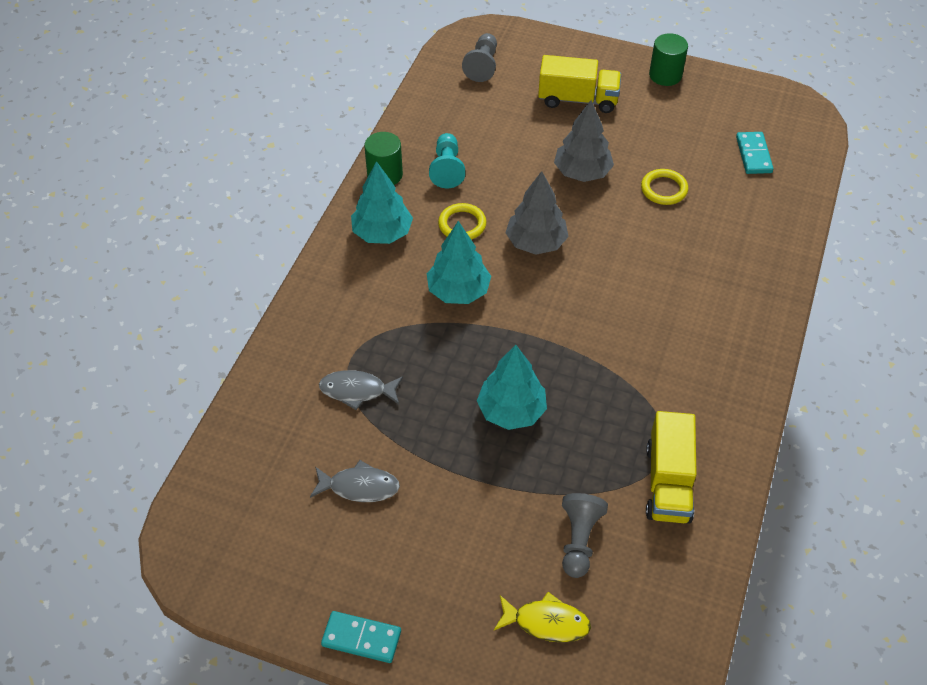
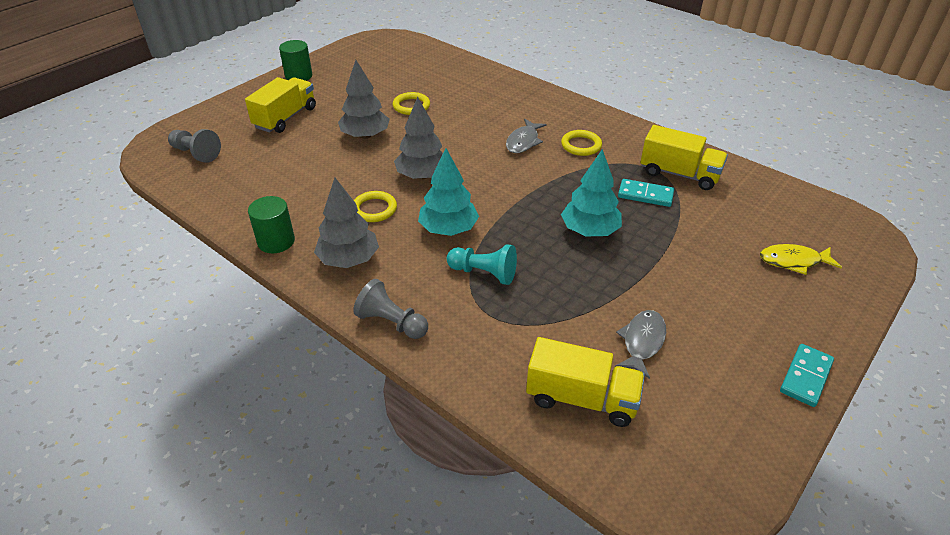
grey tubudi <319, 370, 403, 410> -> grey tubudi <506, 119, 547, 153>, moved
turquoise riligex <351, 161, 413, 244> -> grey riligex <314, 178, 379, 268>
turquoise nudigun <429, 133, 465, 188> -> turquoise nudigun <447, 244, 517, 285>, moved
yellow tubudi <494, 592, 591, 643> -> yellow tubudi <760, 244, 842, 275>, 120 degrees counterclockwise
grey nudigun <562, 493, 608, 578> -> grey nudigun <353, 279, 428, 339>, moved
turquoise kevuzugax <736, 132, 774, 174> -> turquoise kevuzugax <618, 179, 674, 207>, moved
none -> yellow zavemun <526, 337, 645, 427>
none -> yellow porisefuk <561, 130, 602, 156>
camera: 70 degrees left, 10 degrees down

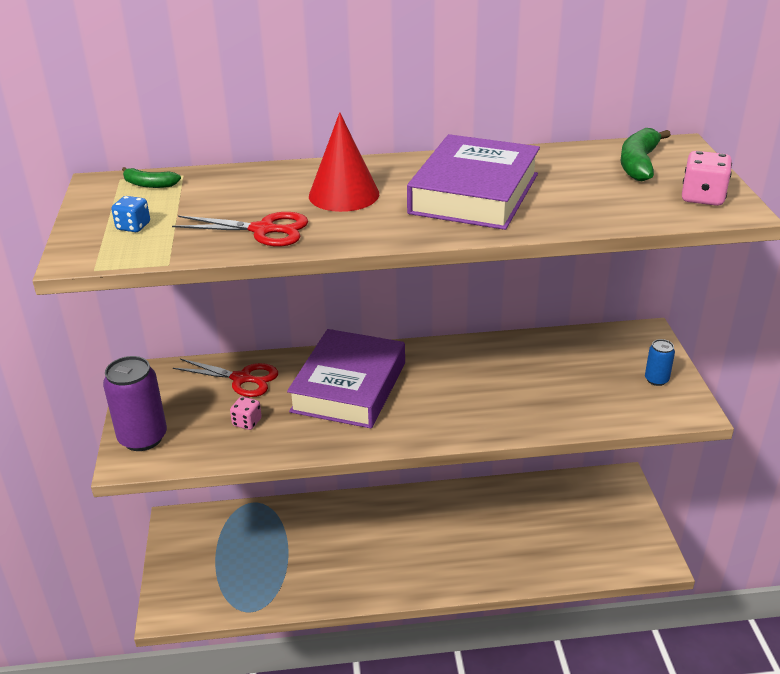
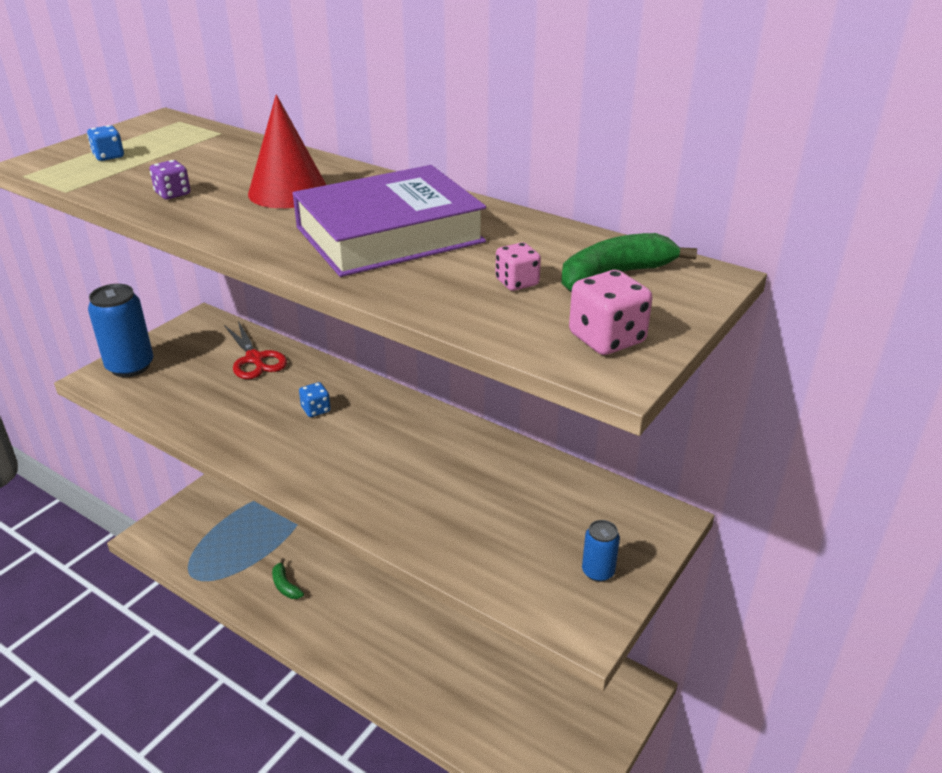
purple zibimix <103, 356, 167, 451> -> blue zibimix <88, 284, 154, 377>
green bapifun <122, 167, 181, 188> -> green bapifun <272, 558, 304, 599>, moved
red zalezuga <172, 212, 308, 247> -> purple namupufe <150, 160, 191, 199>
pink namupufe <230, 397, 262, 430> -> pink namupufe <495, 242, 541, 291>, moved
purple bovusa <287, 329, 405, 428> -> blue namupufe <299, 382, 331, 417>
camera: 40 degrees right, 0 degrees up

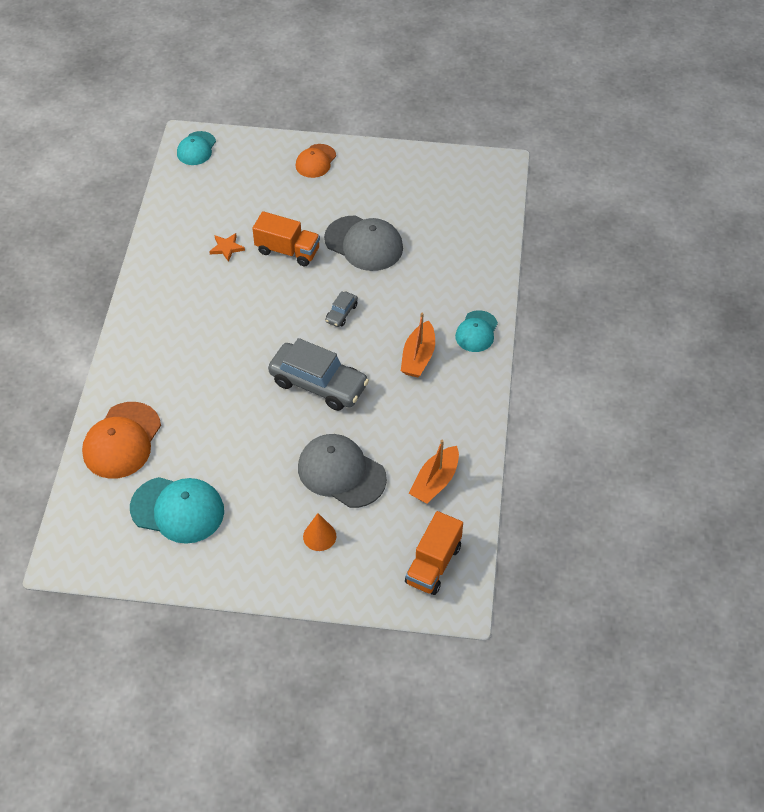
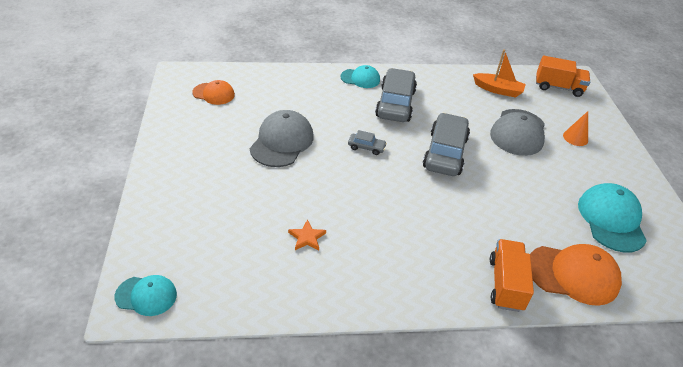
orange zavemun <252, 211, 320, 266> -> orange zavemun <490, 239, 534, 312>, moved
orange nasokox <296, 144, 336, 178> -> orange nasokox <192, 80, 235, 105>, moved
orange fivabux <401, 313, 435, 377> -> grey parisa <375, 68, 417, 122>
camera: 105 degrees left, 10 degrees down

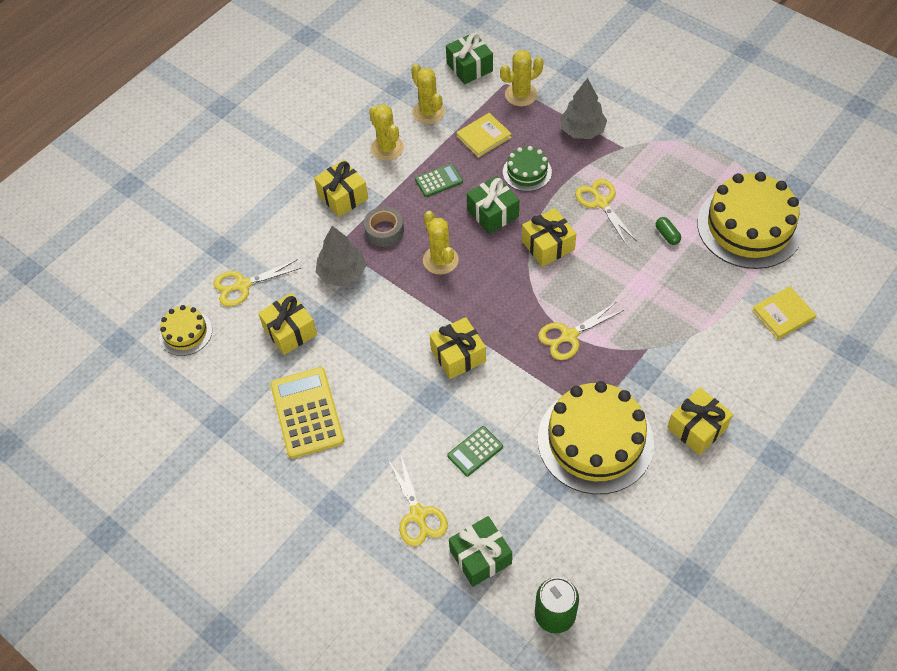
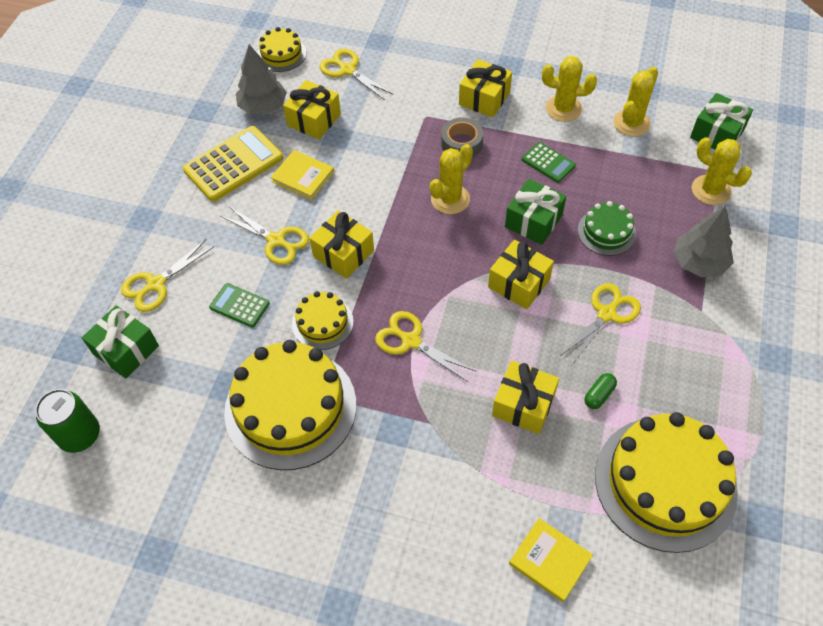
grey riligex <316, 226, 366, 286> -> grey riligex <236, 45, 287, 114>, moved
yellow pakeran <369, 104, 404, 161> -> yellow pakeran <542, 56, 597, 122>, 60 degrees clockwise
yellow bovusa <456, 113, 512, 158> -> yellow bovusa <270, 150, 334, 200>, moved
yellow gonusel <667, 387, 733, 455> -> yellow gonusel <492, 361, 559, 434>, moved
none -> yellow zalezuga <220, 206, 309, 265>
none -> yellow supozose <292, 291, 354, 350>
camera: 65 degrees right, 0 degrees up

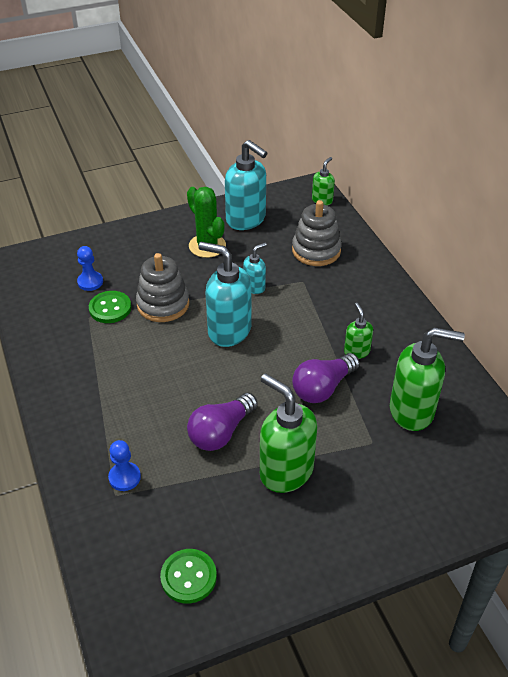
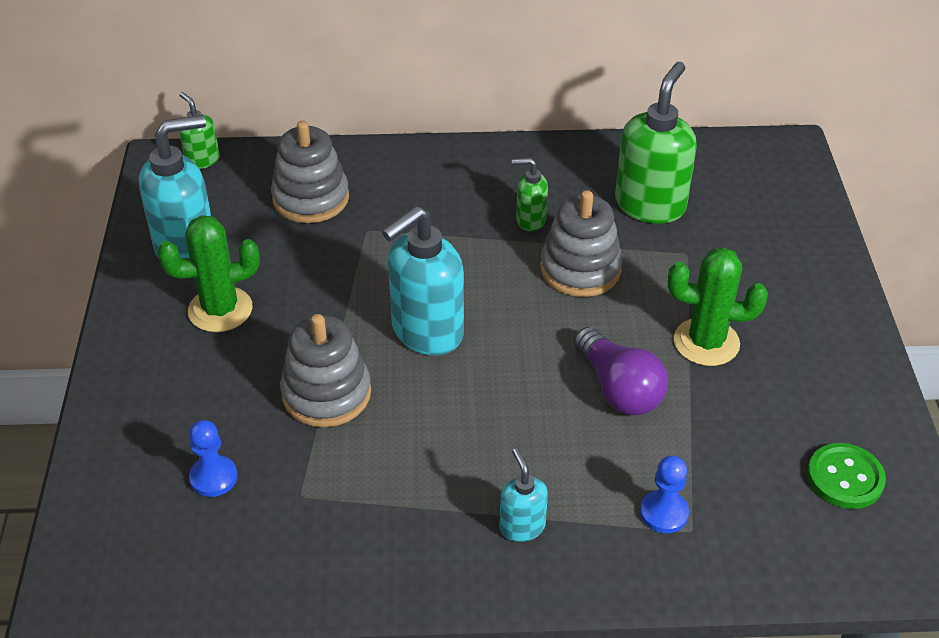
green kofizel <89, 291, 131, 323> -> none
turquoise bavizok <243, 243, 267, 294> -> turquoise bavizok <499, 448, 548, 542>, moved
green bavizok <260, 373, 317, 493> -> green pakeran <668, 247, 768, 366>
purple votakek <292, 353, 360, 403> -> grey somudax <541, 190, 623, 297>
camera: 70 degrees left, 0 degrees up

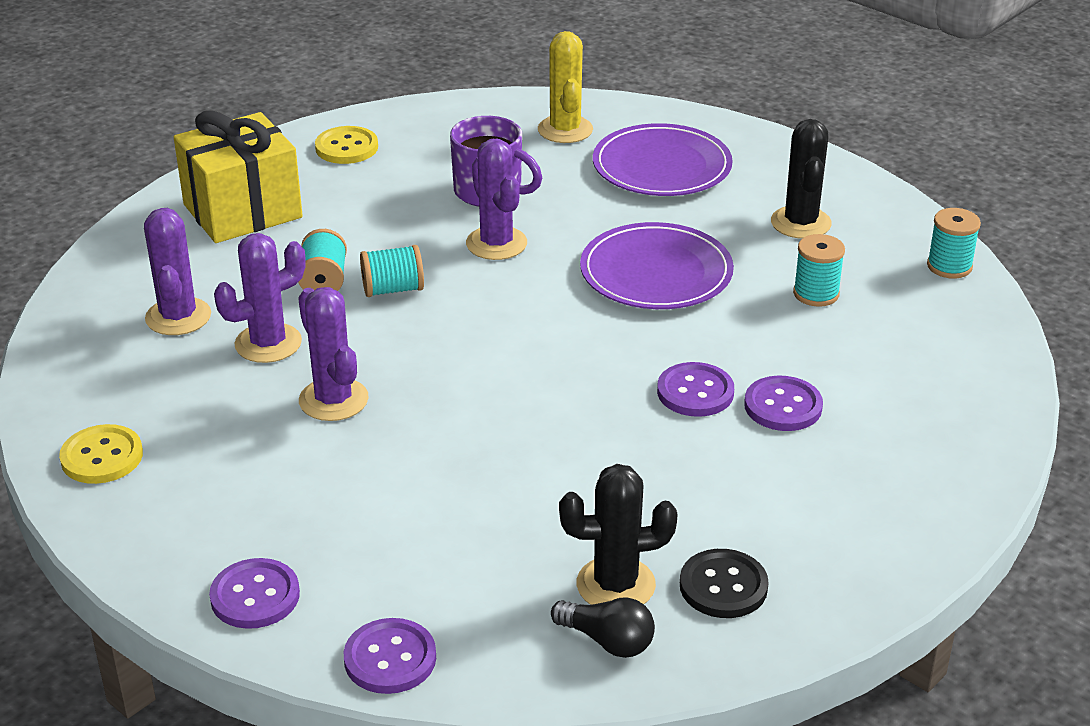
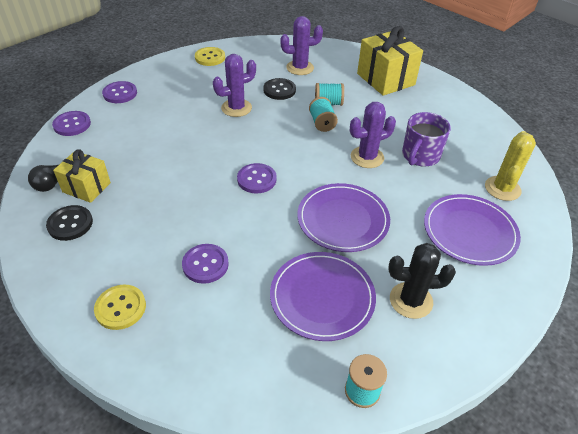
purple pakeran <214, 233, 306, 363> -> black kofizel <263, 78, 296, 100>
yellow kofizel <315, 126, 378, 164> -> yellow kofizel <94, 285, 146, 330>, moved
yellow pakeran <538, 31, 593, 143> -> yellow pakeran <485, 131, 536, 201>, 60 degrees counterclockwise
black pakeran <559, 464, 678, 605> -> yellow gonusel <53, 149, 111, 203>
purple kofizel <657, 362, 734, 417> -> purple kofizel <237, 163, 277, 194>, moved
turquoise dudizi <793, 234, 845, 307> -> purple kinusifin <270, 252, 376, 341>
camera: 90 degrees right, 10 degrees up

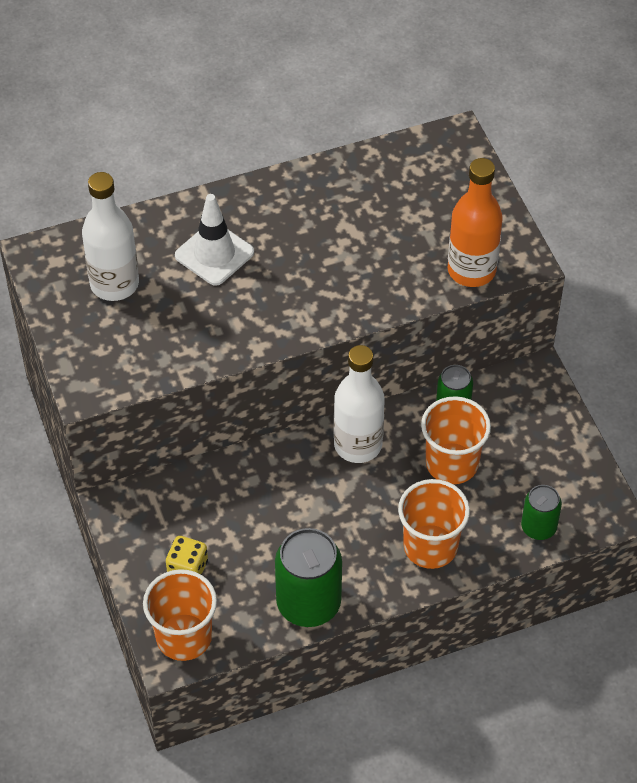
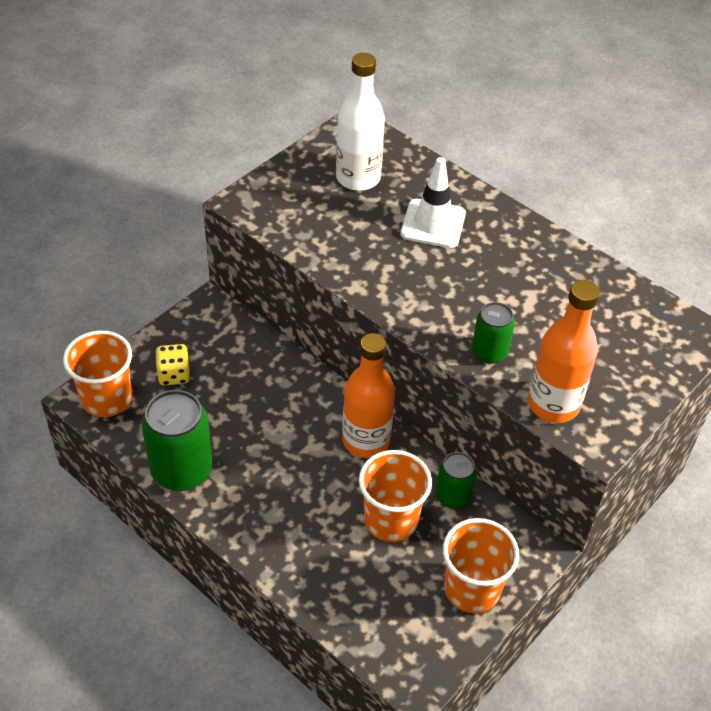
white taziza <334, 345, 385, 463> -> orange taziza <342, 333, 395, 458>
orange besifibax <398, 479, 470, 569> -> orange besifibax <443, 518, 519, 613>, moved
green zibimix <521, 485, 562, 540> -> green zibimix <472, 302, 515, 364>, moved
camera: 60 degrees right, 5 degrees down

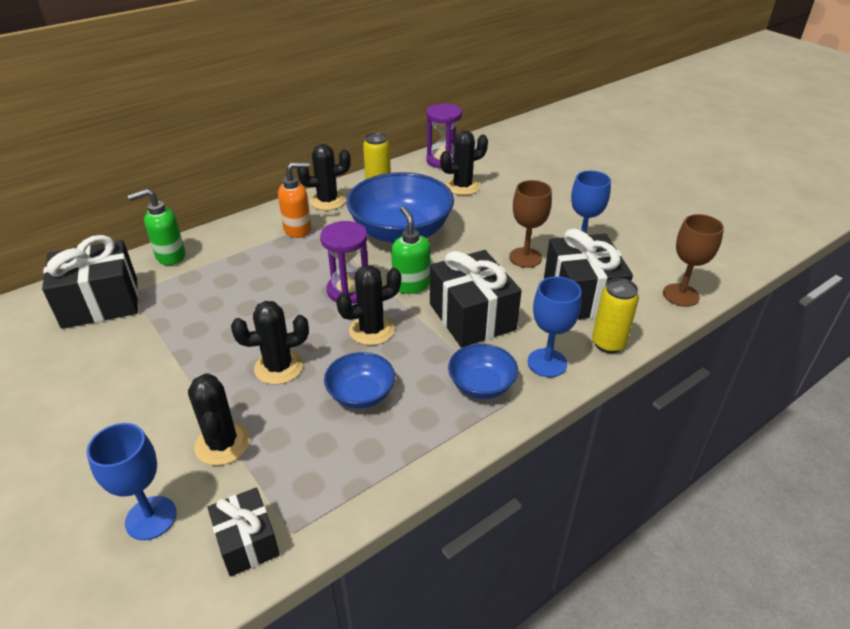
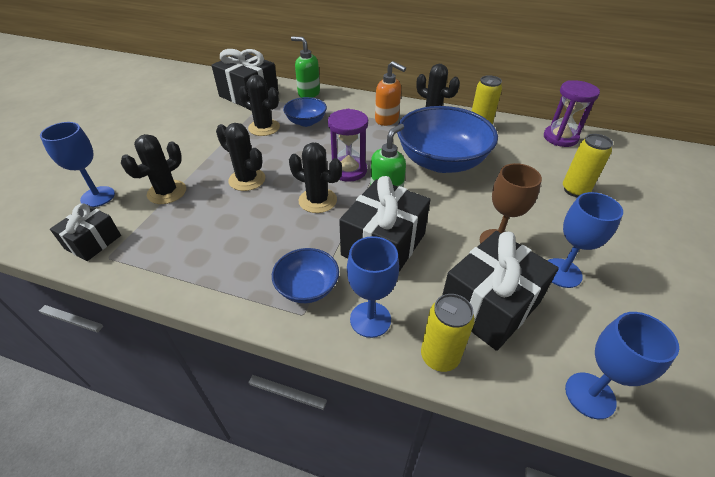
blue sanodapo <324, 352, 395, 409> -> blue sanodapo <283, 97, 327, 127>, moved
black pakeran <440, 130, 488, 195> -> black pakeran <239, 75, 280, 136>, moved
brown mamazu <663, 214, 724, 307> -> blue mamazu <565, 312, 679, 419>
none -> yellow zibimix <563, 134, 613, 197>
camera: 55 degrees right, 5 degrees up

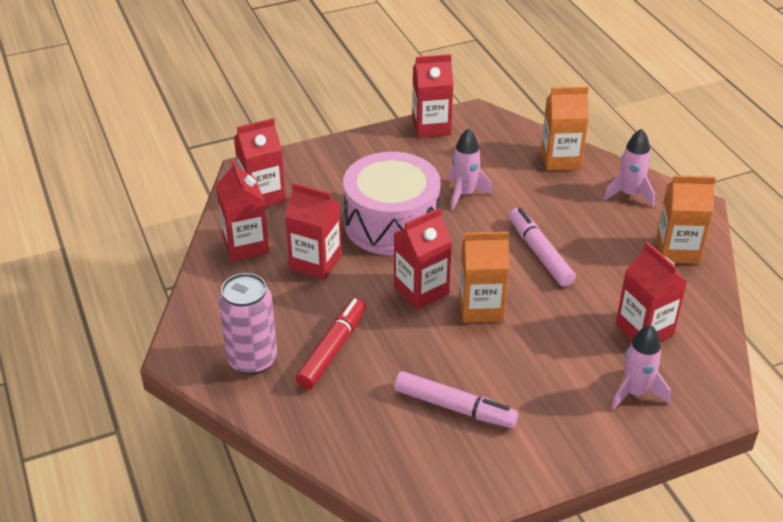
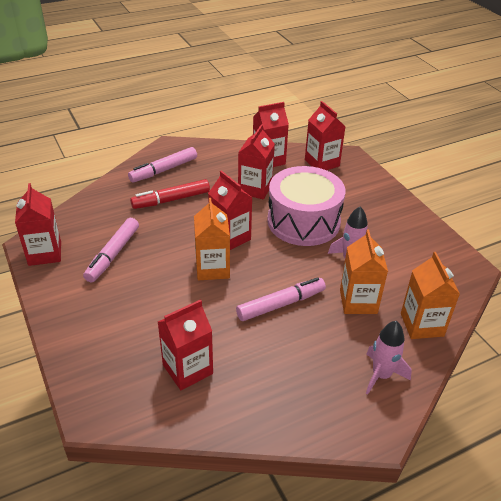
pink zibimix <218, 273, 277, 375> -> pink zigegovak <128, 147, 197, 183>
red zigegovak <295, 298, 366, 389> -> red zigegovak <130, 179, 210, 209>, 135 degrees clockwise
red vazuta <412, 54, 454, 138> -> red vazuta <15, 183, 61, 266>, moved
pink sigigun <611, 325, 670, 410> -> none
orange vazuta <656, 175, 716, 264> -> orange vazuta <340, 230, 388, 314>, moved
camera: 85 degrees right, 0 degrees up

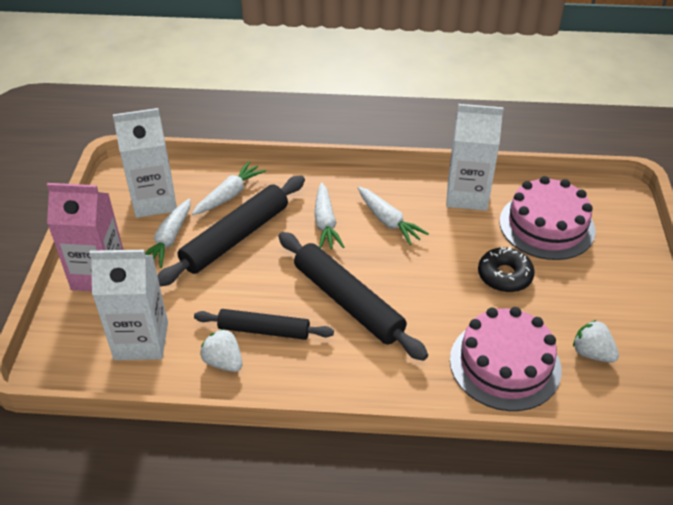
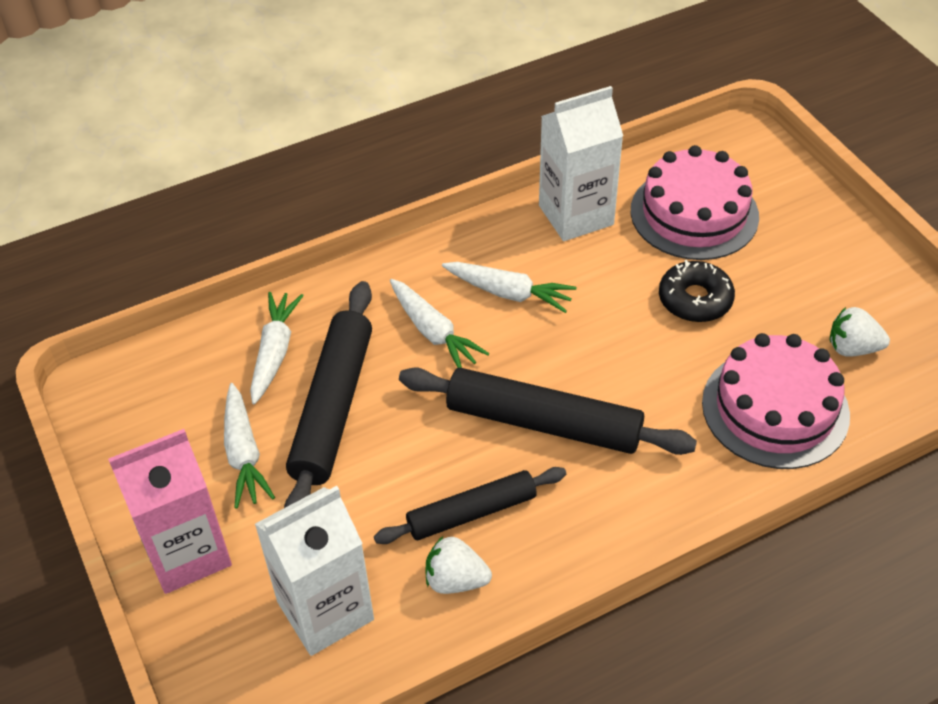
white vazuta <113, 108, 177, 218> -> none
camera: 30 degrees left, 5 degrees up

